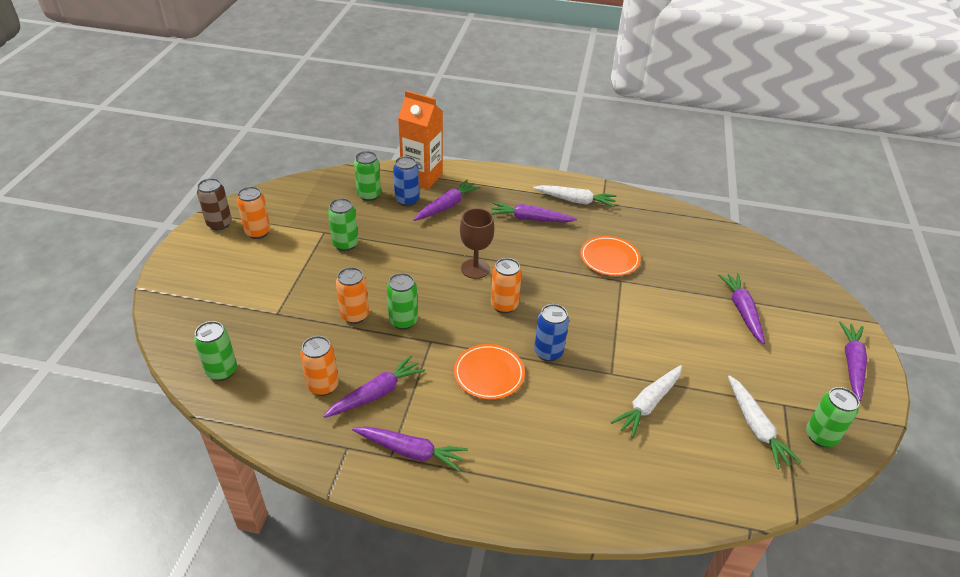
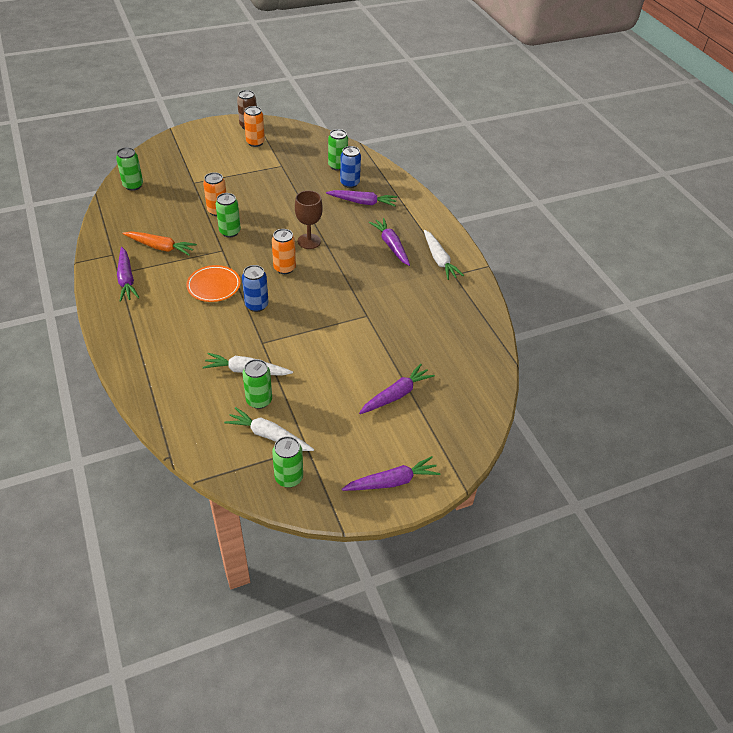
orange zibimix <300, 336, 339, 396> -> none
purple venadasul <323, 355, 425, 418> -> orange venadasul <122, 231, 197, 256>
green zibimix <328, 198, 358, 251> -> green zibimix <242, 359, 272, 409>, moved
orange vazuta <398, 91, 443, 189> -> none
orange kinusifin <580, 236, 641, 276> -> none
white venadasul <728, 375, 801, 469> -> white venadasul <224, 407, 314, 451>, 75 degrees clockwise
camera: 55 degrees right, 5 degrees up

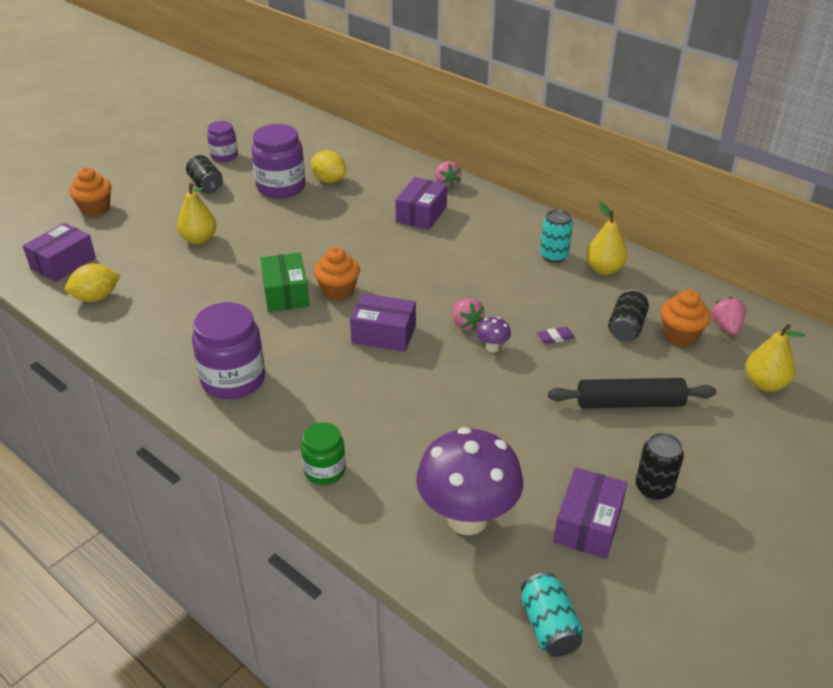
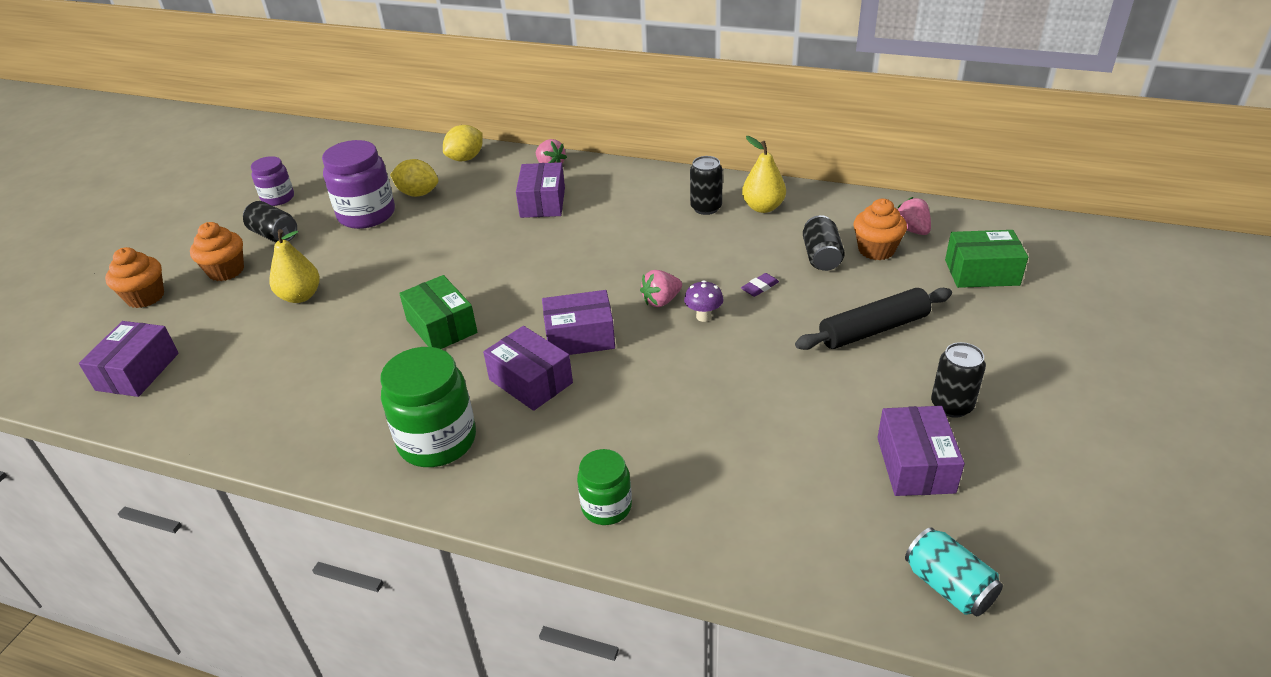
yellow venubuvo <65, 264, 121, 302> -> yellow venubuvo <443, 125, 483, 161>, moved
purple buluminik <192, 302, 265, 399> -> green buluminik <380, 347, 476, 467>
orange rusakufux <314, 247, 360, 301> -> orange rusakufux <190, 222, 244, 281>, moved
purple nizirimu <416, 427, 523, 535> -> none
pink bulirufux <453, 298, 485, 331> -> pink bulirufux <640, 270, 682, 307>, 105 degrees clockwise
turquoise zibimix <540, 210, 573, 263> -> black zibimix <690, 156, 723, 215>
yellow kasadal <745, 324, 805, 392> -> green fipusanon <945, 230, 1028, 288>
none -> purple fipusanon <483, 326, 573, 411>
camera: 20 degrees left, 0 degrees up

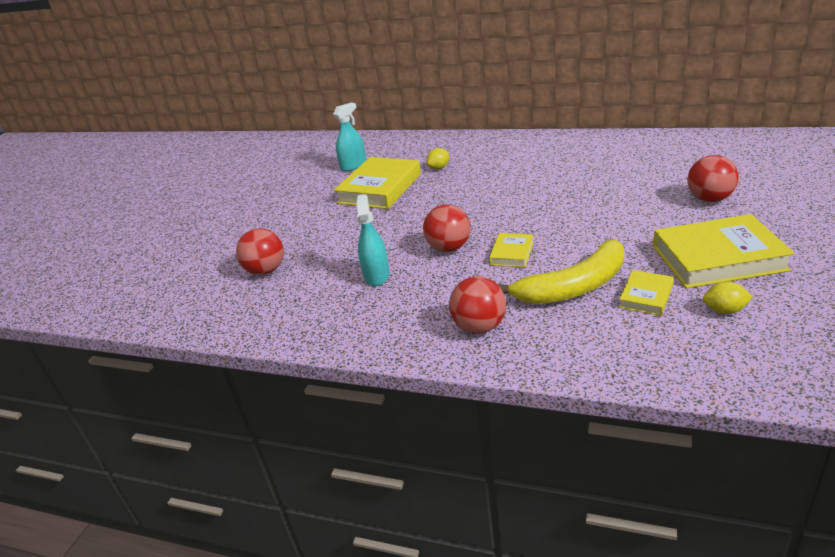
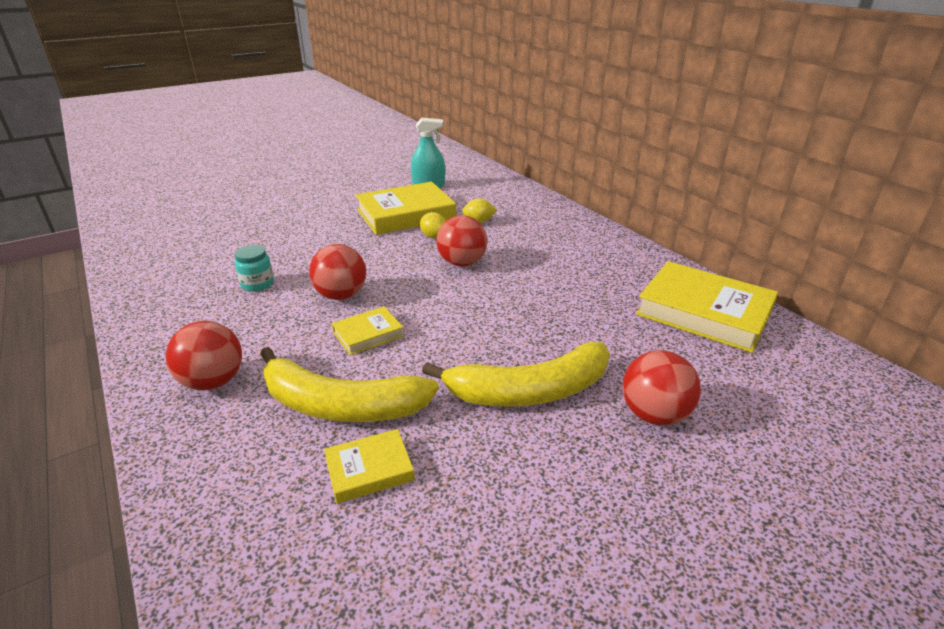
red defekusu <236, 228, 284, 275> -> red defekusu <437, 215, 487, 266>, moved
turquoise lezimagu <357, 194, 390, 286> -> turquoise buluminik <234, 245, 274, 292>
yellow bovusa <653, 214, 795, 288> -> yellow bovusa <636, 261, 778, 353>, moved
yellow venubuvo <703, 282, 753, 314> -> yellow venubuvo <420, 212, 446, 238>, moved
none -> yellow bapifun <422, 342, 610, 407>
camera: 35 degrees right, 0 degrees up

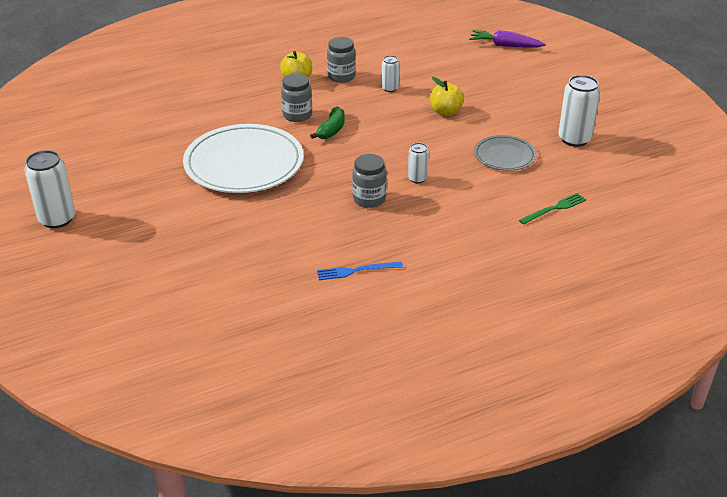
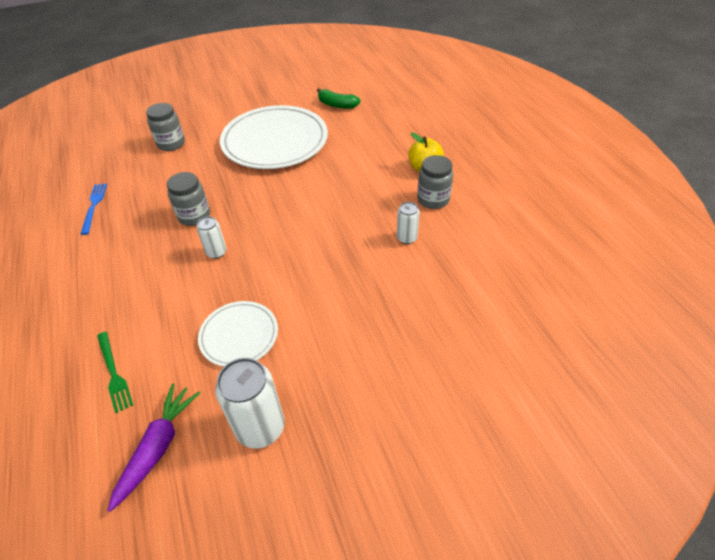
white zibimix <25, 150, 75, 228> -> none
grey buluminik <281, 74, 312, 122> -> grey buluminik <146, 103, 185, 151>, moved
green bapifun <310, 107, 345, 139> -> green bapifun <317, 88, 361, 109>, moved
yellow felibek <430, 77, 464, 116> -> none
purple venadasul <469, 30, 546, 48> -> purple venadasul <107, 383, 200, 512>, moved
grey kinusifin <474, 135, 536, 171> -> white kinusifin <198, 301, 278, 367>
camera: 95 degrees right, 10 degrees up

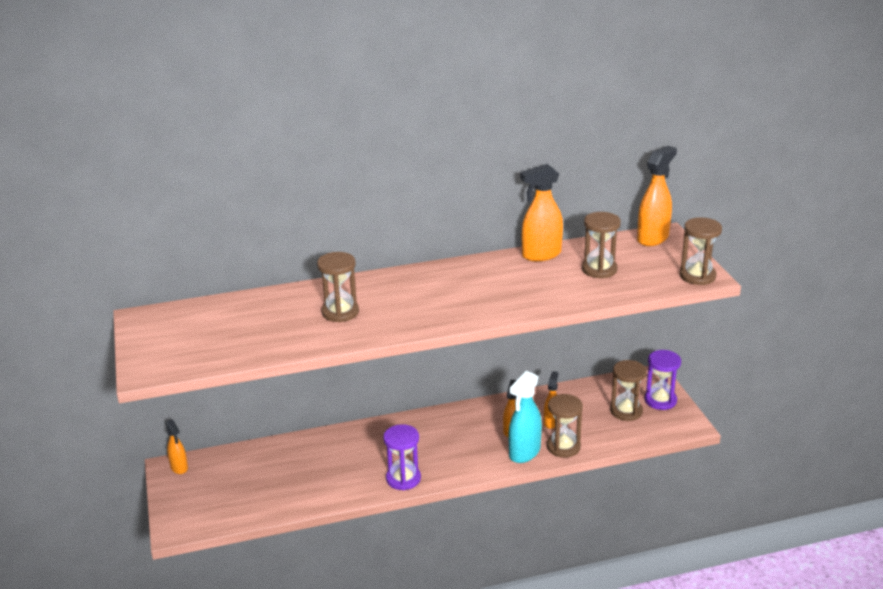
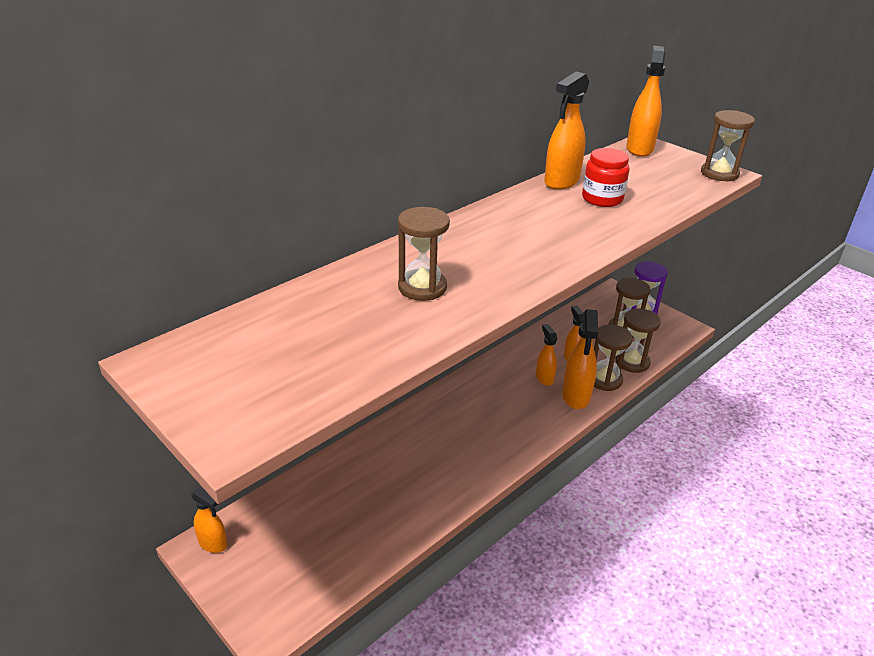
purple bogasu <383, 424, 421, 490> -> none
turquoise lezimagu <509, 371, 542, 463> -> orange lezimagu <562, 309, 598, 409>
brown bogasu <582, 212, 621, 279> -> brown bogasu <615, 308, 661, 373>, moved
none -> red buluminik <582, 148, 630, 207>
camera: 30 degrees left, 5 degrees up

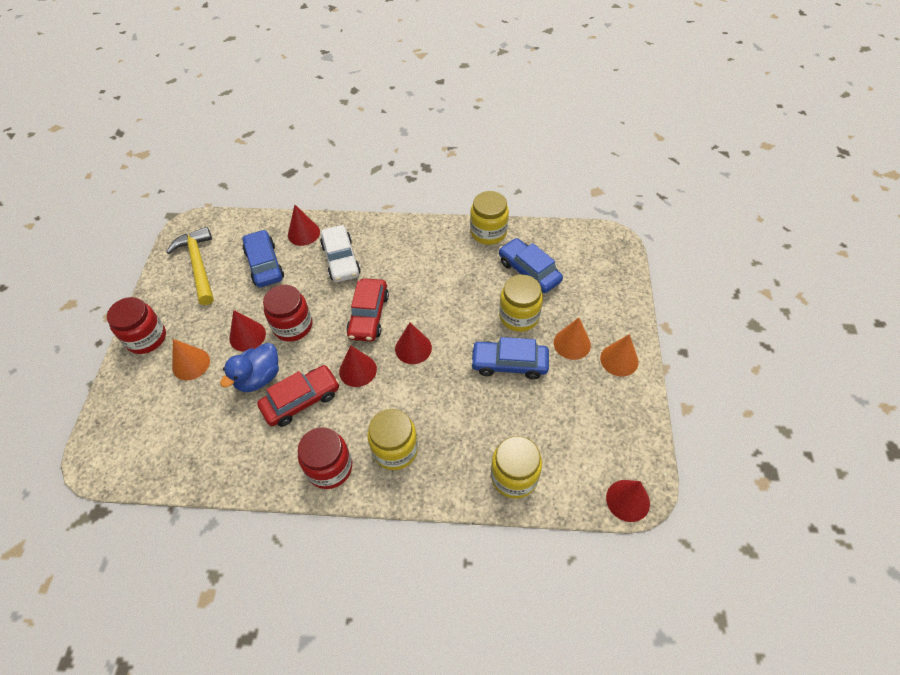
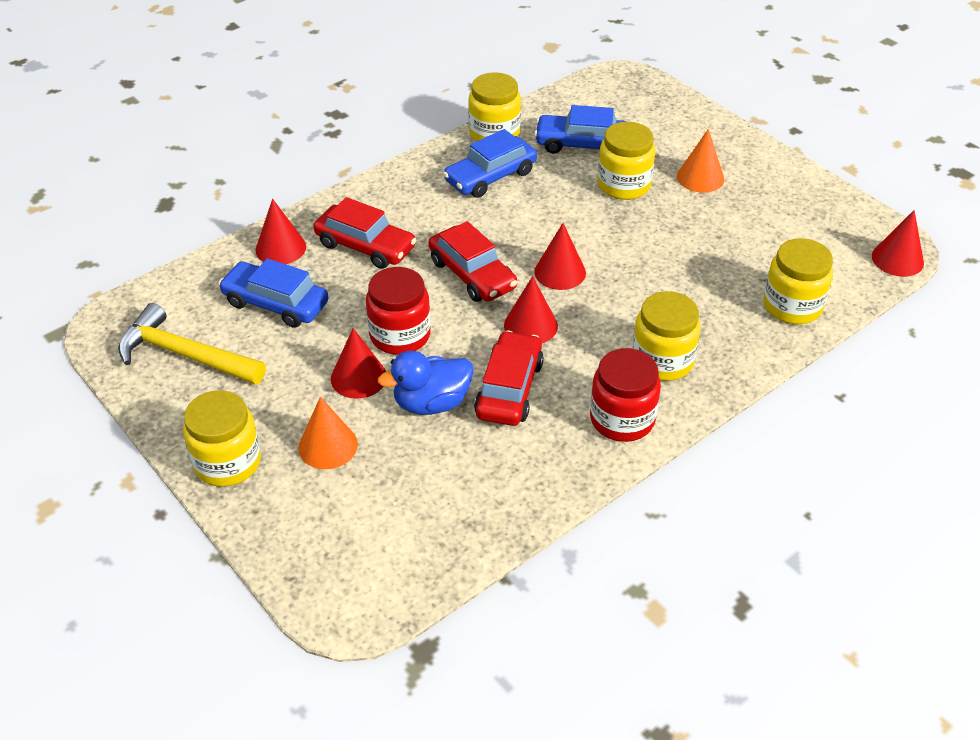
red buluminik <107, 297, 166, 354> -> yellow buluminik <183, 390, 261, 487>
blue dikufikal <220, 343, 279, 392> -> blue dikufikal <378, 351, 474, 415>, 75 degrees clockwise
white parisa <320, 225, 361, 282> -> red parisa <314, 197, 416, 269>
blue parisa <470, 337, 549, 379> -> blue parisa <443, 129, 537, 198>, moved
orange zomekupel <600, 334, 639, 377> -> none
camera: 45 degrees left, 10 degrees down

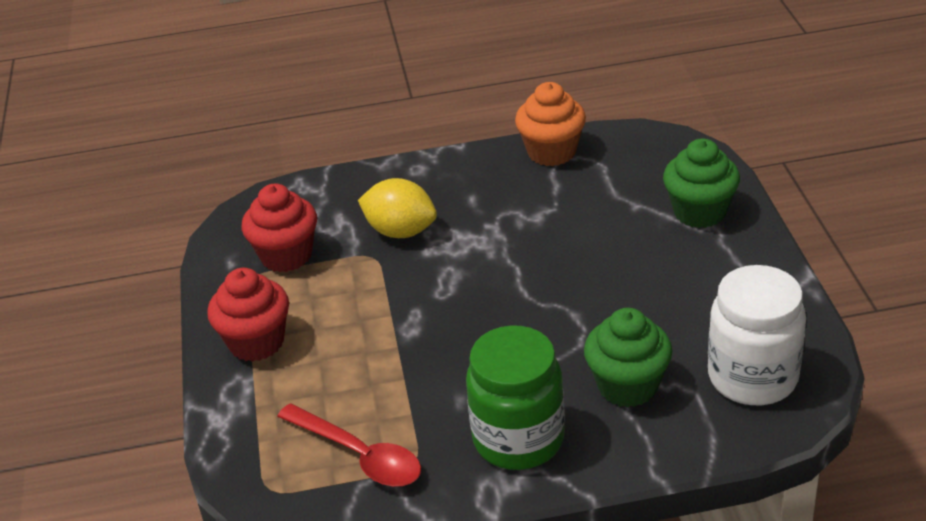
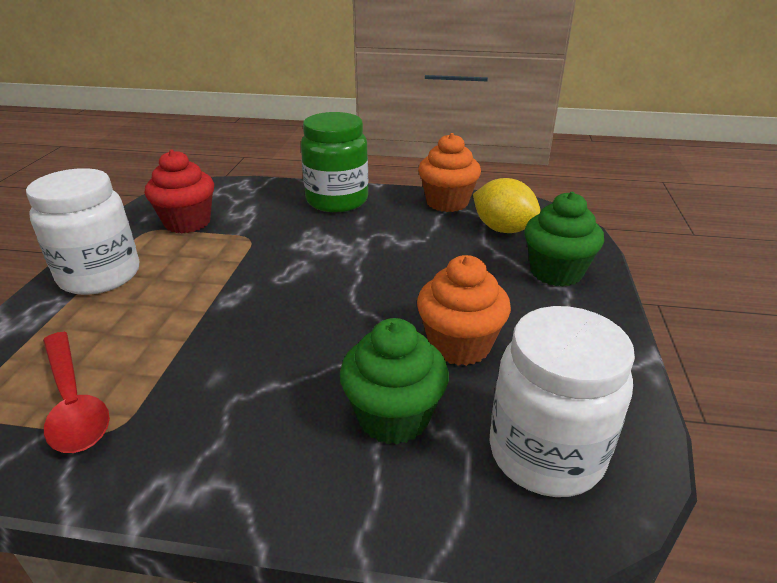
red rusakufux <207, 268, 289, 362> -> white buluminik <26, 168, 139, 295>
yellow venubuvo <358, 178, 437, 238> -> yellow venubuvo <473, 178, 541, 233>, moved
green buluminik <466, 325, 565, 470> -> green buluminik <301, 112, 368, 212>, moved
none -> orange rusakufux <417, 255, 511, 366>
camera: 15 degrees right, 5 degrees down

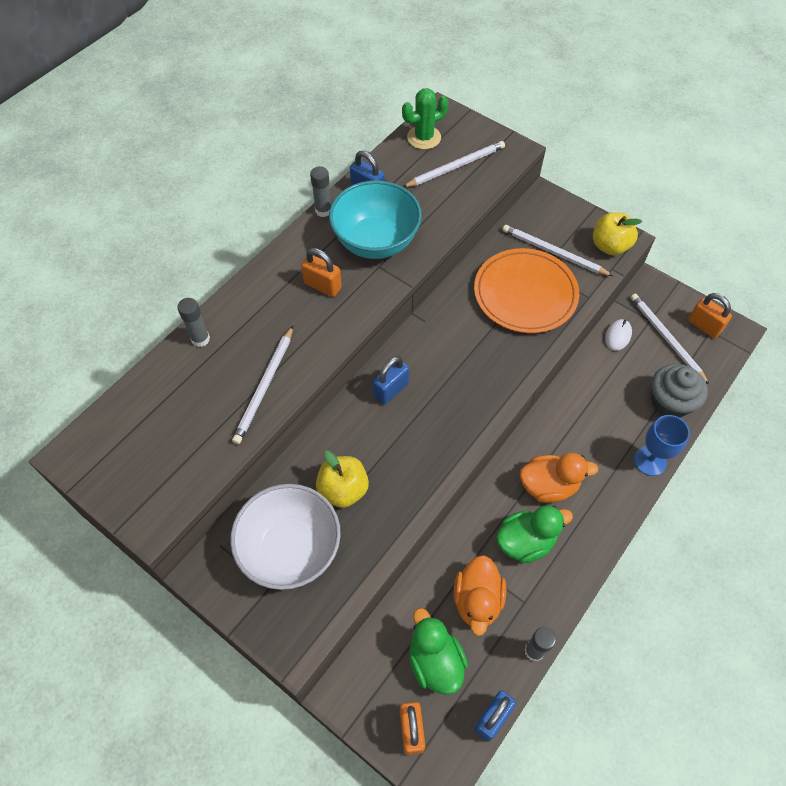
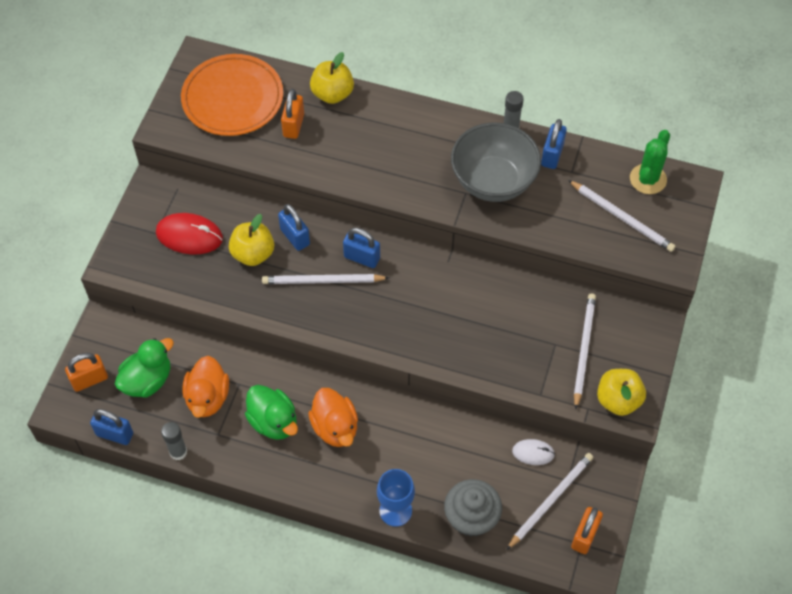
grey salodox <177, 298, 210, 347> -> yellow felibek <310, 52, 354, 104>
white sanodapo <230, 484, 341, 590> -> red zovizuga <156, 213, 223, 254>
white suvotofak <232, 326, 293, 444> -> white suvotofak <262, 274, 389, 284>, moved
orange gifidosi <301, 248, 342, 297> -> orange gifidosi <281, 89, 304, 139>, moved
turquoise sanodapo <329, 180, 422, 259> -> grey sanodapo <451, 123, 541, 202>
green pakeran <402, 88, 449, 149> -> green pakeran <630, 130, 670, 194>, 75 degrees clockwise
orange dikufikal <454, 555, 506, 636> -> orange dikufikal <182, 356, 229, 418>, 75 degrees counterclockwise
orange kinusifin <474, 248, 579, 333> -> orange kinusifin <181, 54, 283, 136>, moved
none -> blue gifidosi <278, 204, 310, 251>
camera: 70 degrees right, 0 degrees up

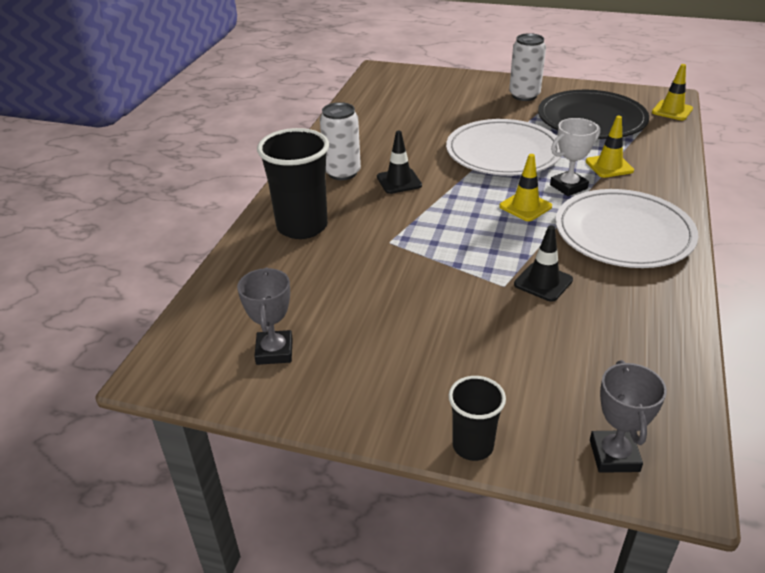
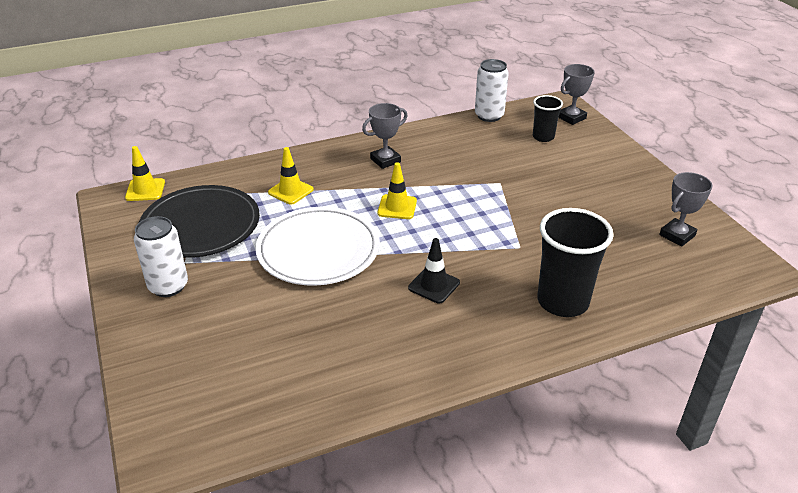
white zibimix <320, 102, 361, 180> -> white zibimix <475, 59, 509, 122>, moved
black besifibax <448, 376, 506, 461> -> black besifibax <533, 95, 563, 142>, moved
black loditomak <514, 225, 573, 302> -> none
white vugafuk <550, 118, 600, 196> -> none
white kinusifin <555, 189, 699, 268> -> grey vugafuk <362, 103, 407, 169>
camera: 130 degrees left, 0 degrees up

